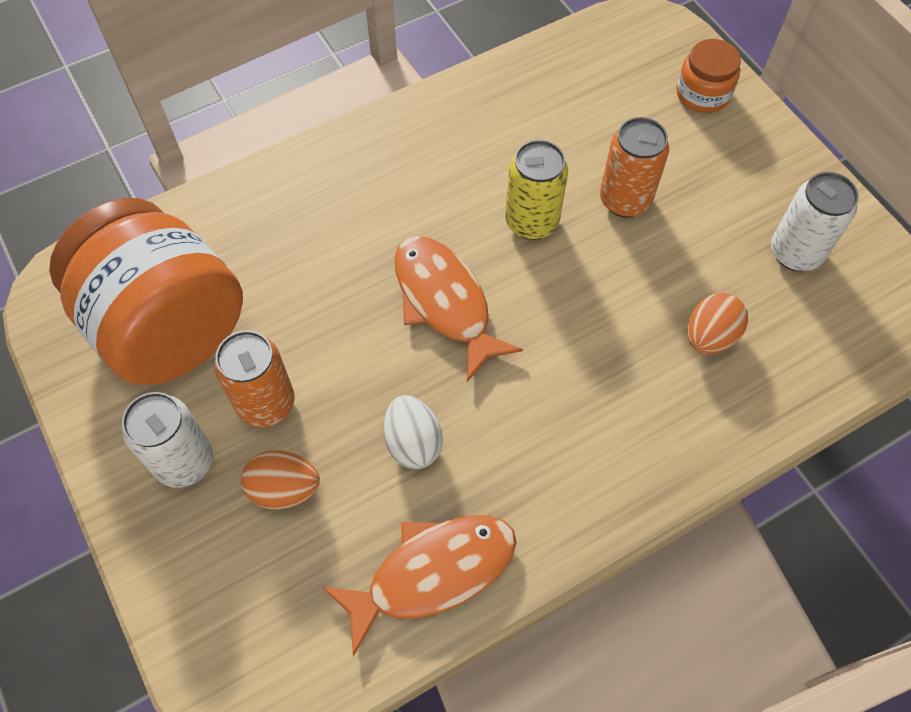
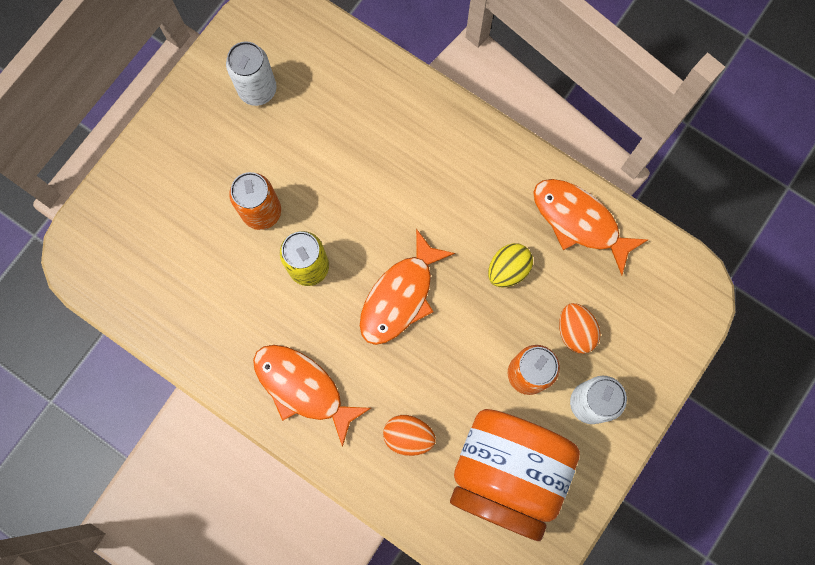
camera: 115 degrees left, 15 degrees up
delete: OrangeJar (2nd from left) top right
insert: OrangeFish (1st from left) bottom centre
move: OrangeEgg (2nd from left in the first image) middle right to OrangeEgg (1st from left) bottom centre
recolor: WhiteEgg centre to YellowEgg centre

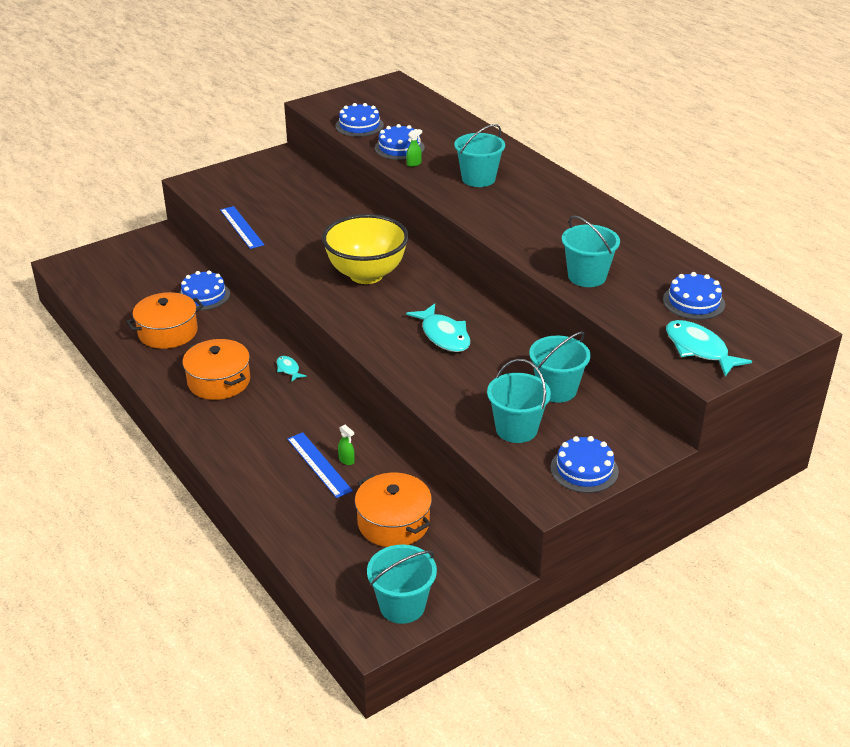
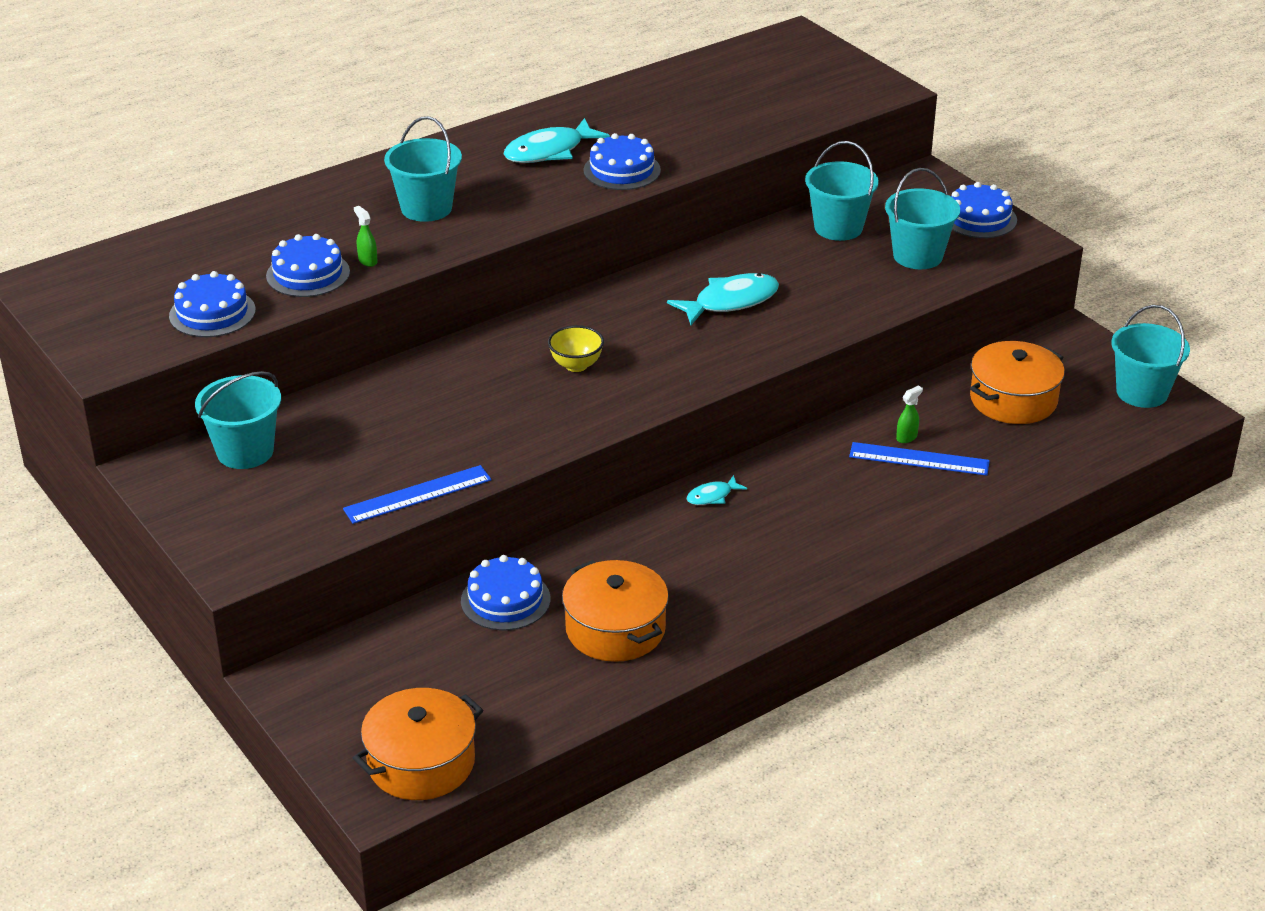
camera: 90 degrees left, 0 degrees up
move: OrangePot (2nd from left in the first image) middle left to OrangePot (1st from left) bottom left; TurquoiseBucket (5th from left in the first image) middle right to TurquoiseBucket (1st from left) middle left; BlueCake (5th from left in the first image) middle right to BlueCake (4th from left) top centre; TurquoiseFish (3rd from left in the first image) middle right to TurquoiseFish (1st from left) top centre
rotate: BlueRuler (2nd from left) centre = middle right 45 degrees clockwise
resize: YellowBowl centre = centre x0.43

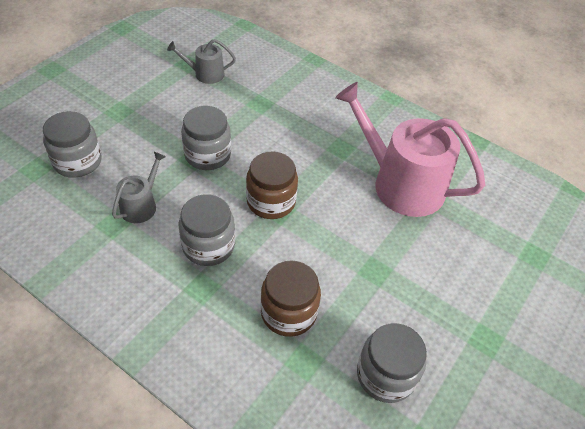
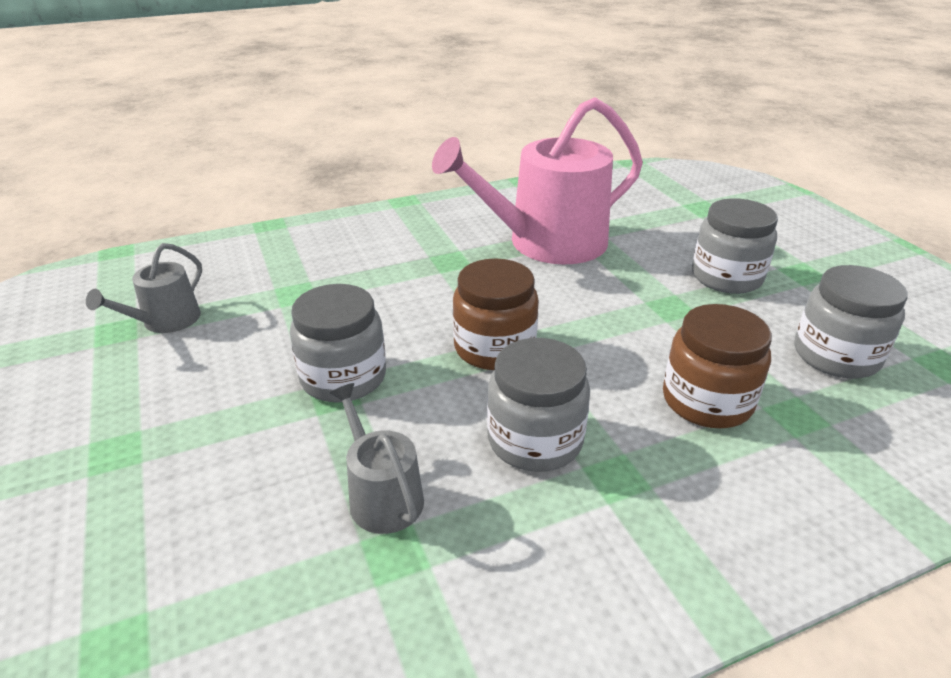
camera: 55 degrees left, 15 degrees down
move: GreyJar (1st from left in the first image) middle left to GreyJar (3rd from left) middle right

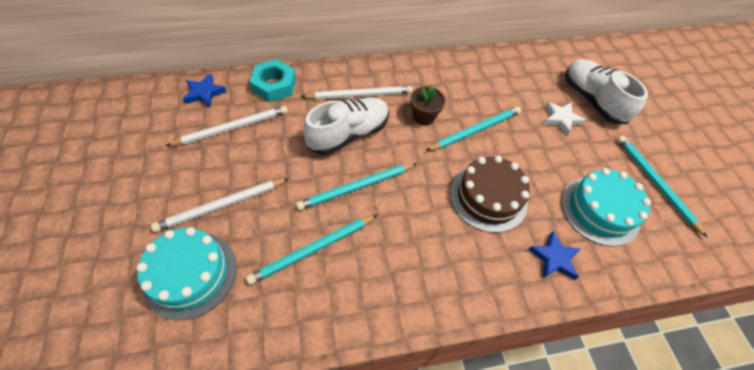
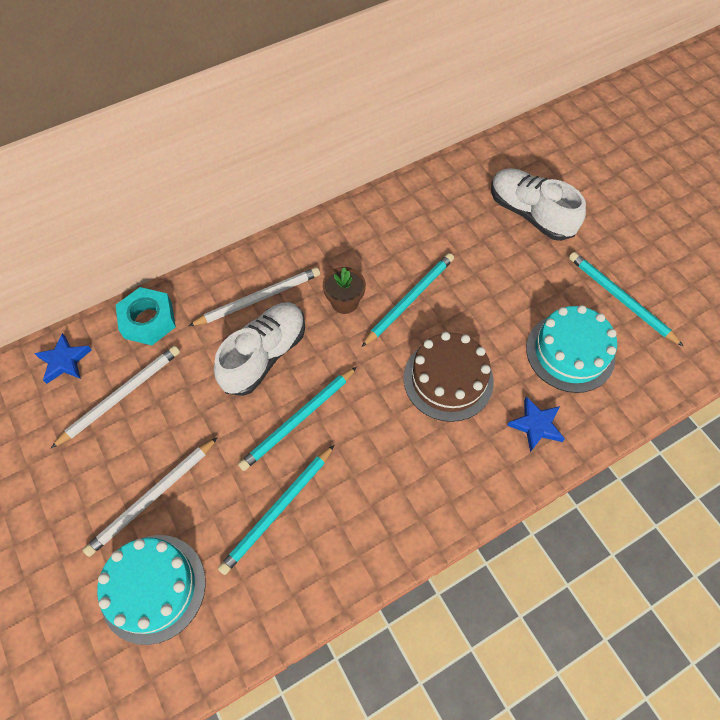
camera: 15 degrees left, 5 degrees up
delete: WhiteStar top right

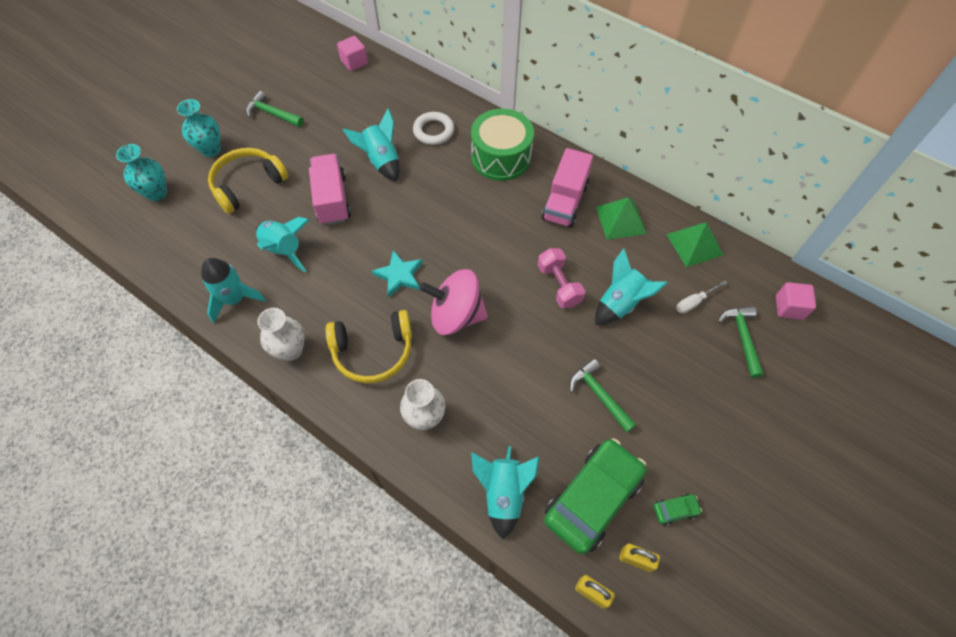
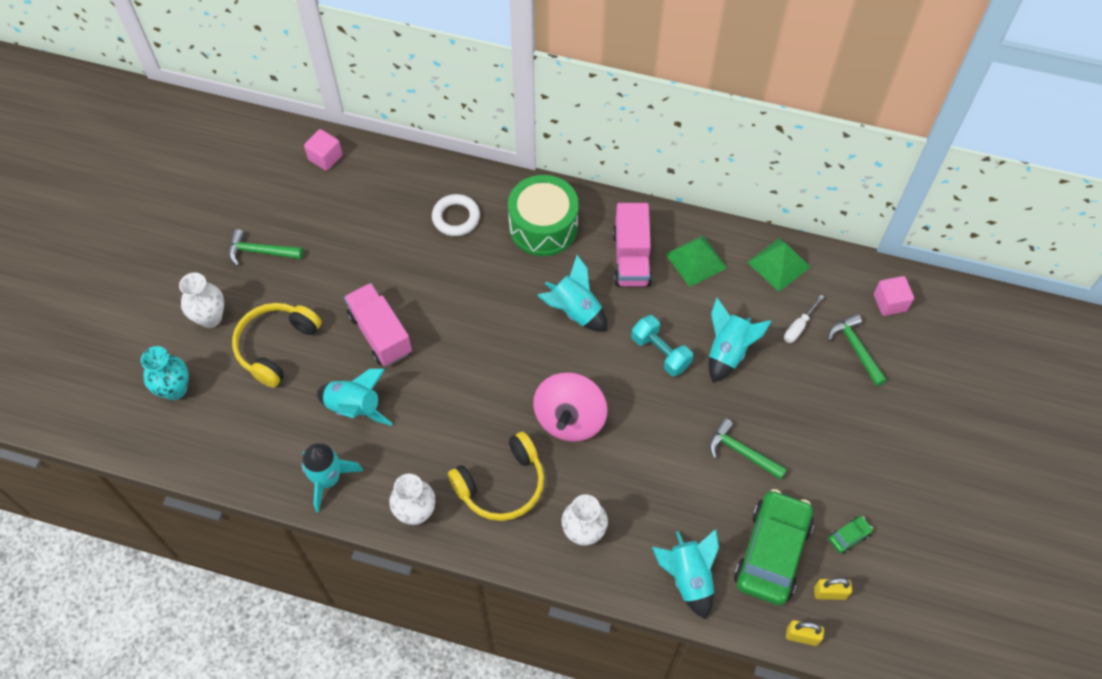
camera: 20 degrees left, 0 degrees up
delete: TurquoiseStar centre
move: TurquoiseRocket (3rd from left) top centre to centre
recolor: TurquoiseVase (2nd from left) top left to WhiteVase (1st from left) middle left; PinkDumbbell centre to TurquoiseDumbbell centre
rotate: PinkSpinningTop centre = centre 60 degrees counterclockwise

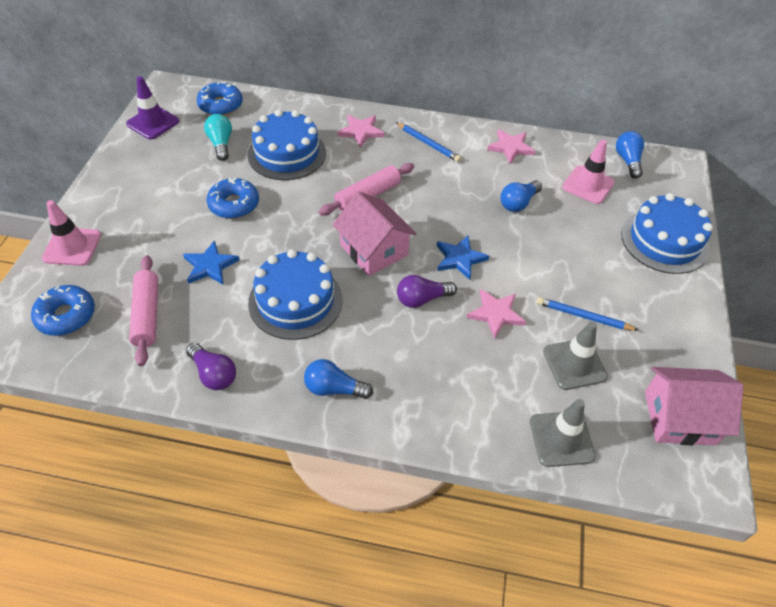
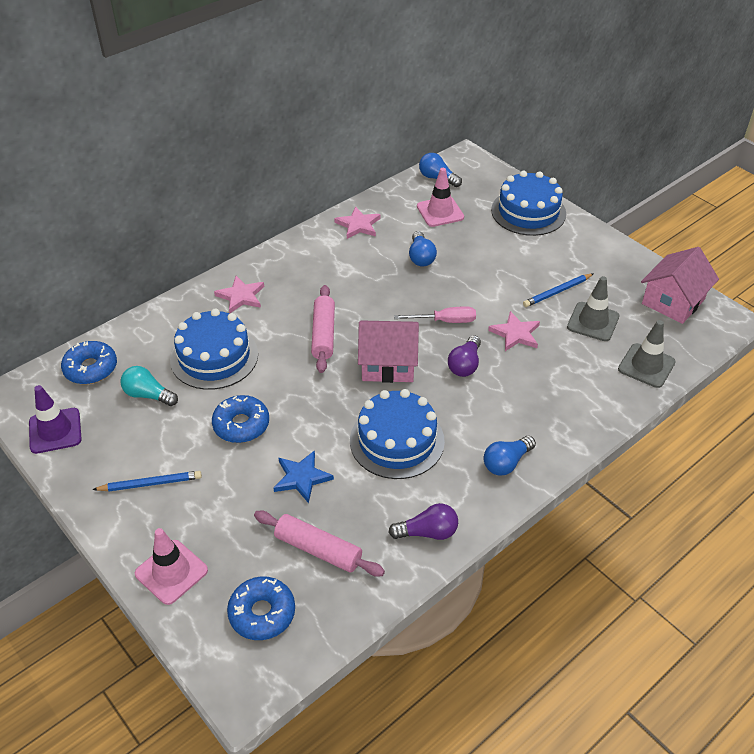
camera: 50 degrees left, 5 degrees down
move: BluePencil (1st from left) top centre to middle left
replace: BlueStar (2nd from left) centre to PinkScrewdriver centre

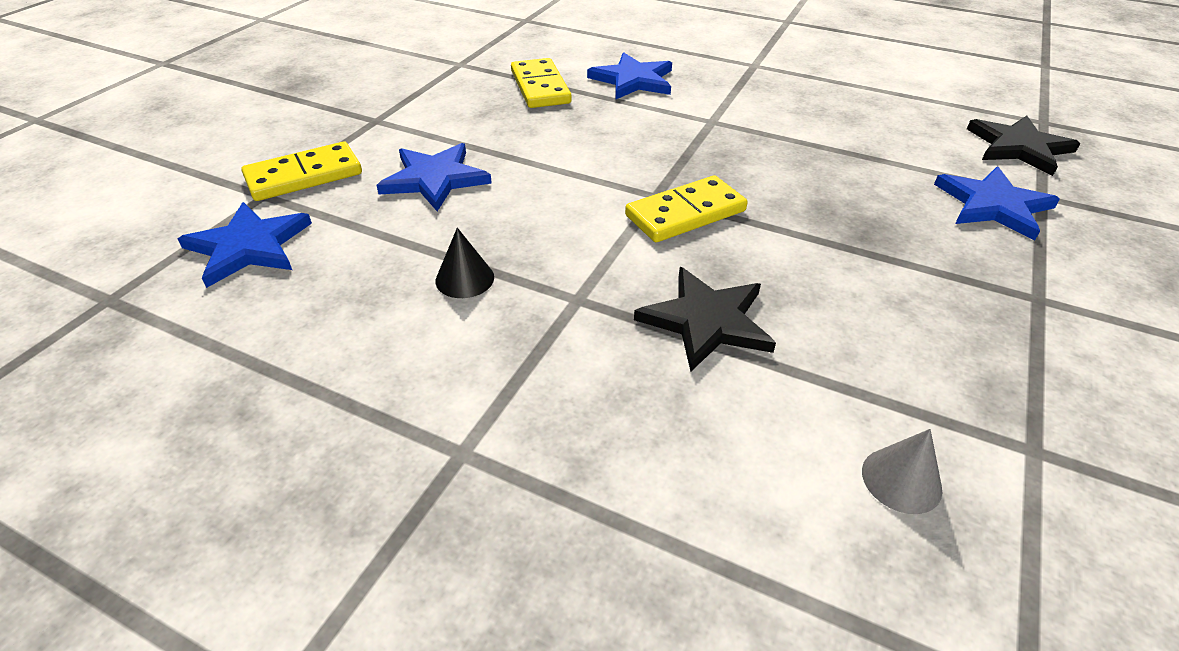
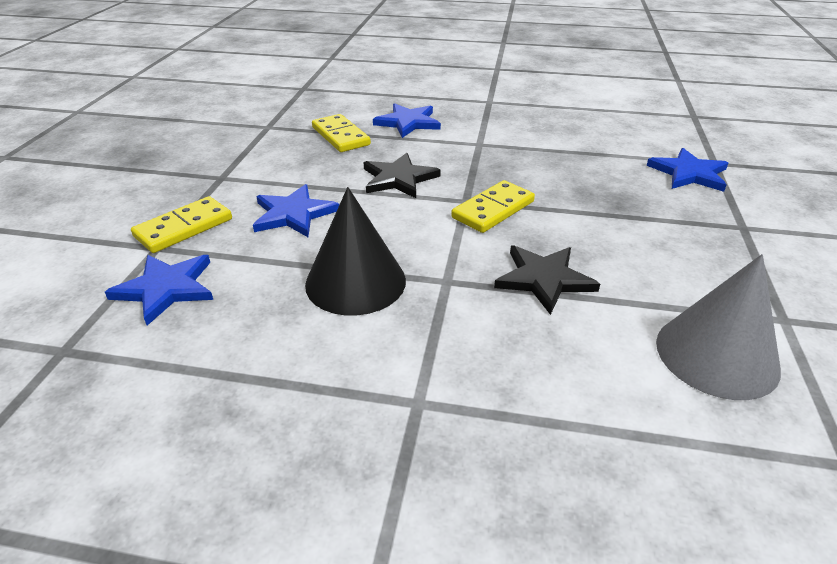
camera: 15 degrees left, 5 degrees down
move: BlackStar (2nd from left in the first image) top right to BlackStar (1st from left) top centre
resize: BlackCone centre = centre x2.20; GreyCone bottom right = middle right x2.20

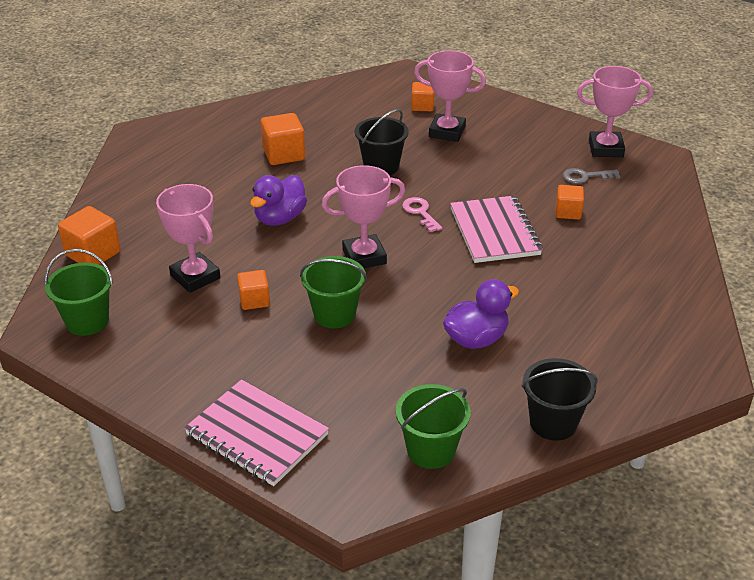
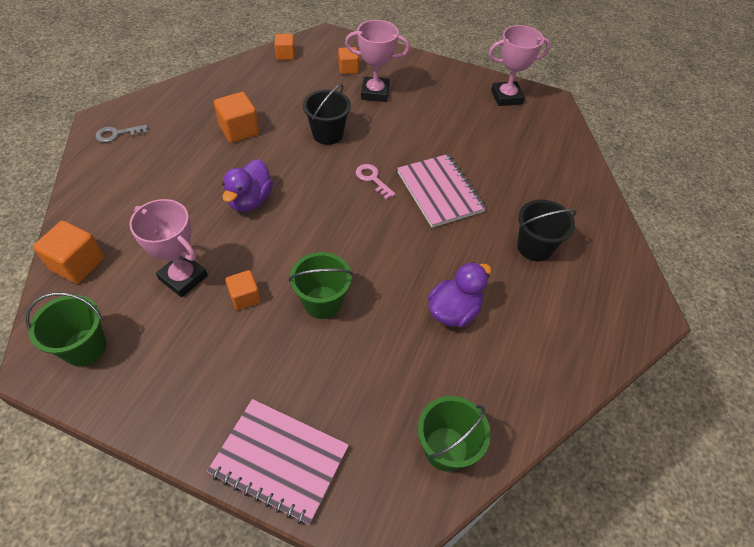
camera: 15 degrees left, 15 degrees up
delete: PinkTrophy (2nd from left) centre
move: BlackBucket (2nd from left) bottom right to middle right; OrangeCube (5th from left in the first image) middle right to OrangeCube (4th from left) top centre; GreyKey top right to top left

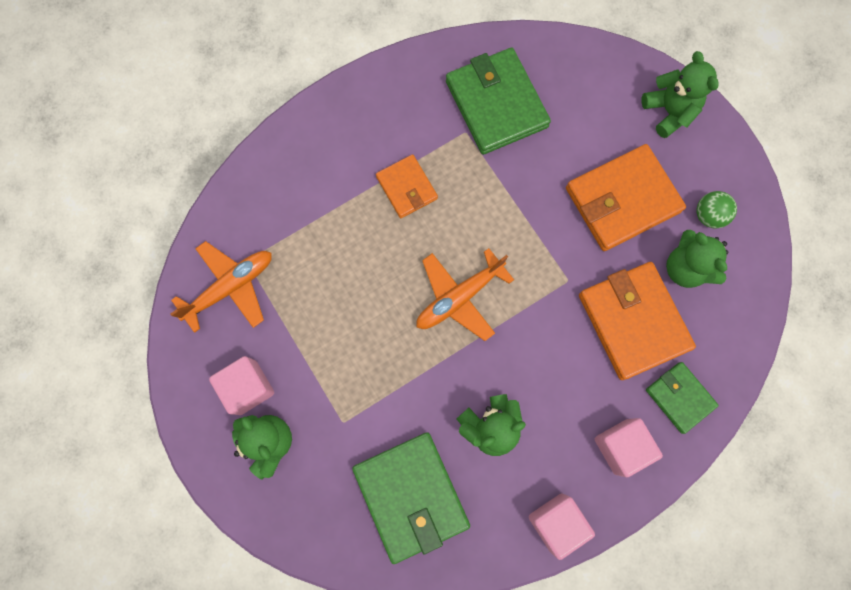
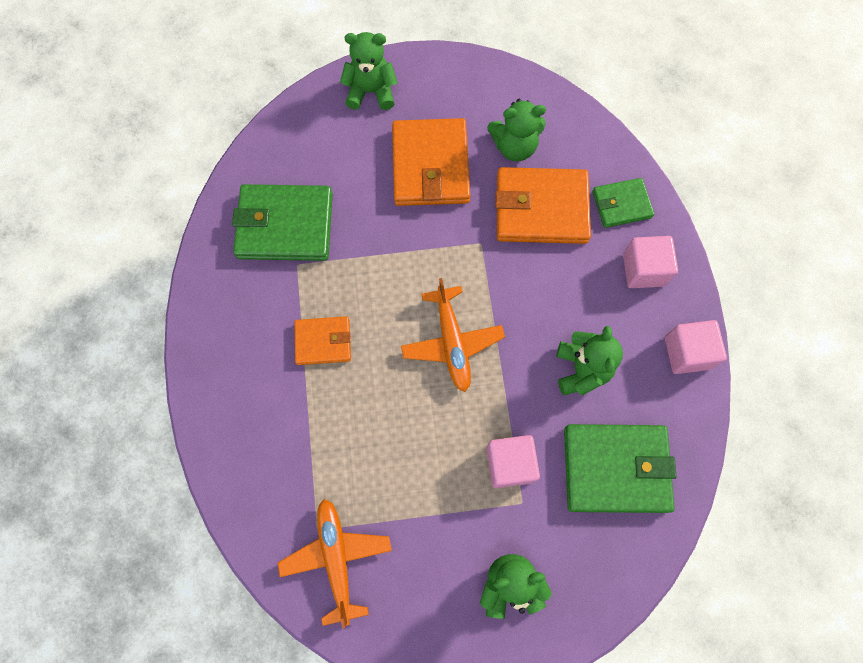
camera: 65 degrees left, 5 degrees down
delete: GreenBall middle right
move: PinkCube (1st from left) middle left to bottom centre

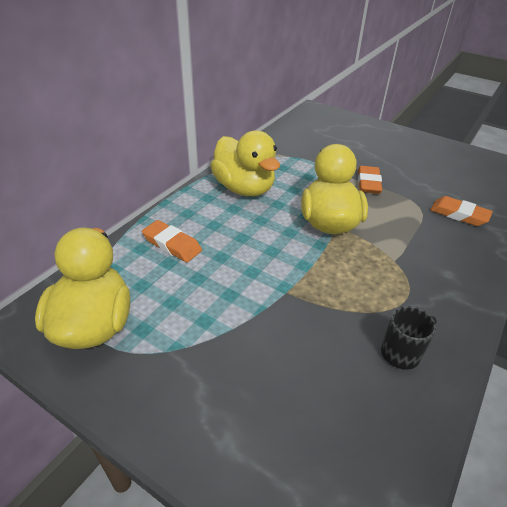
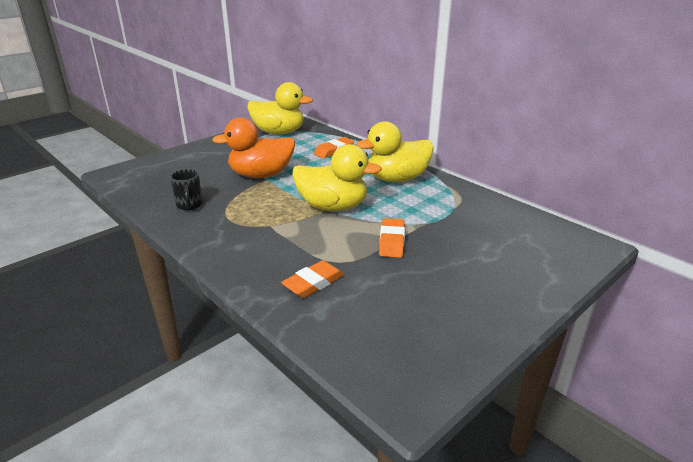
camera: 105 degrees right, 10 degrees down
insert: OrangeDuck top centre
rotate: OrangeEraser (2nd from left in the first image) middle right = centre 75 degrees clockwise

